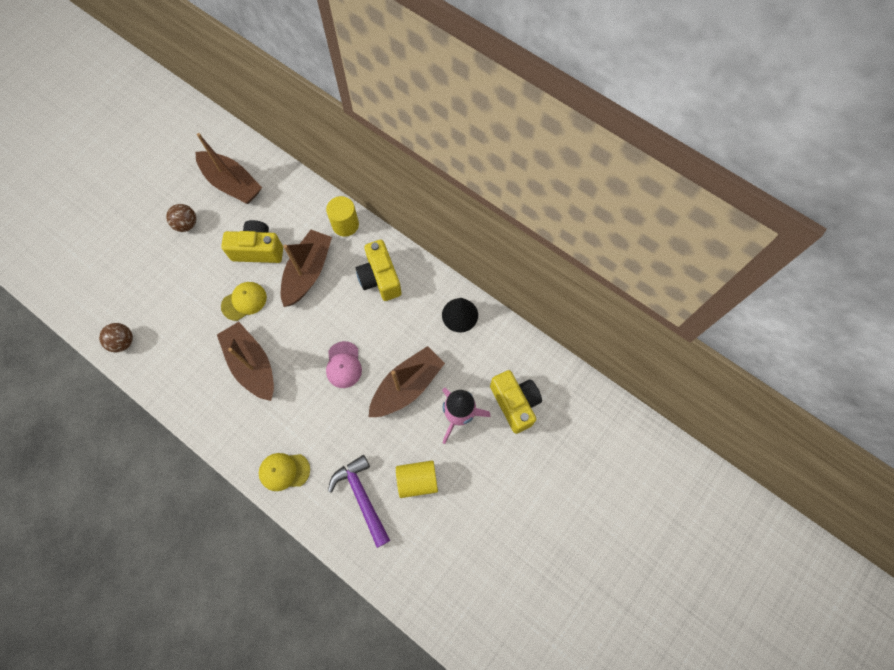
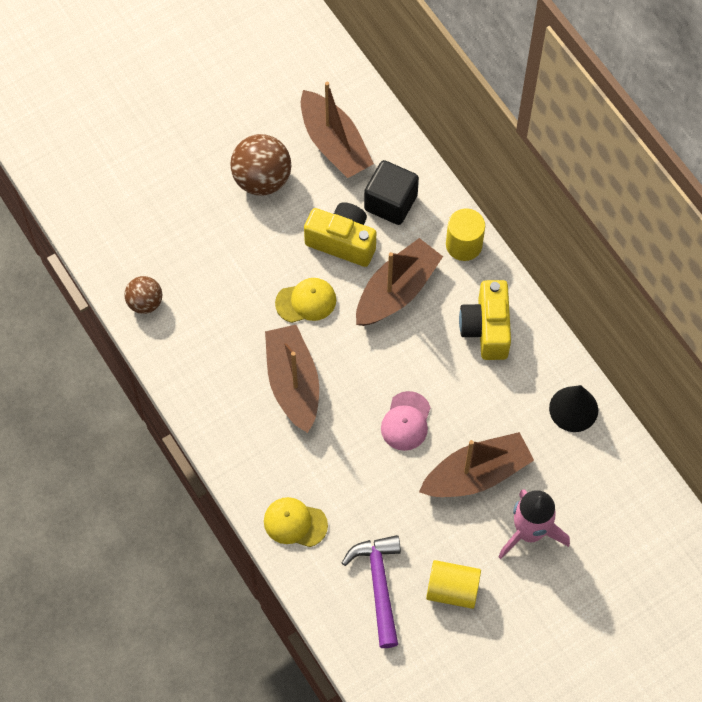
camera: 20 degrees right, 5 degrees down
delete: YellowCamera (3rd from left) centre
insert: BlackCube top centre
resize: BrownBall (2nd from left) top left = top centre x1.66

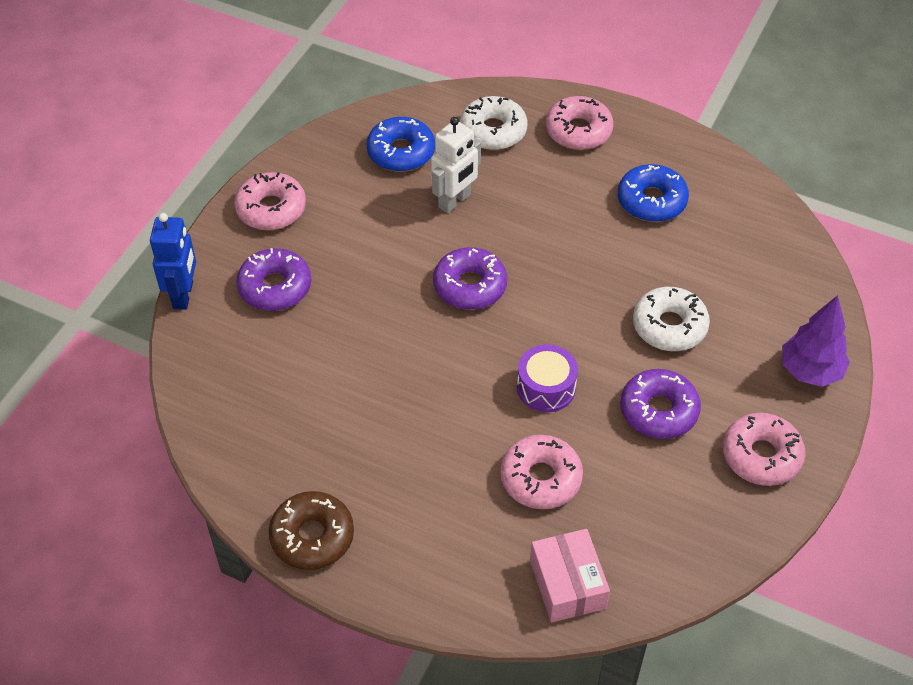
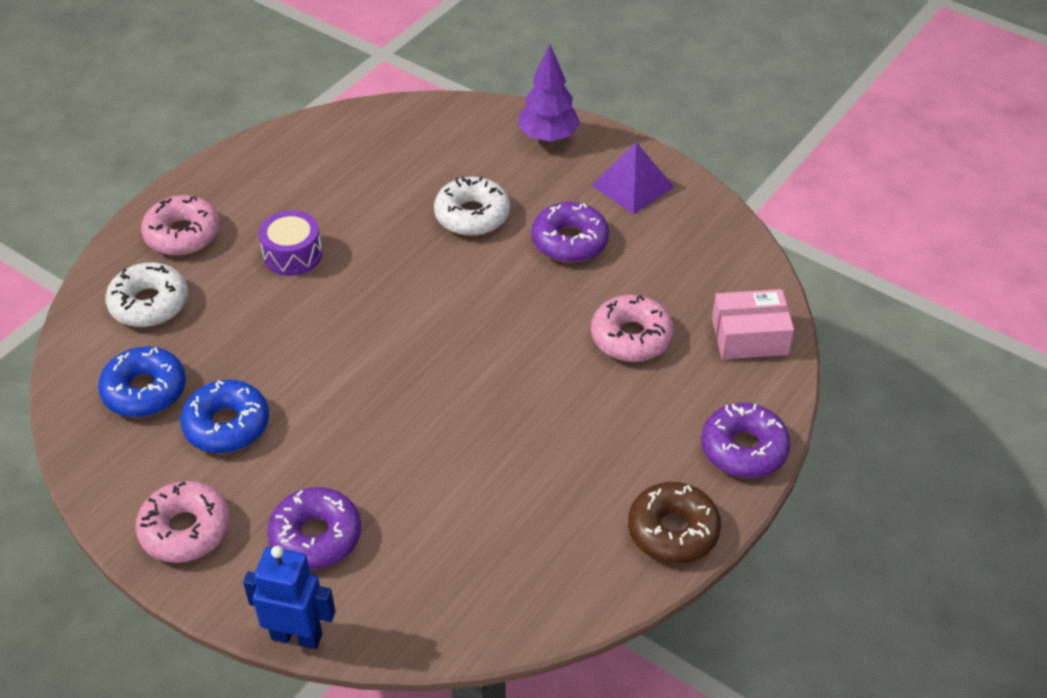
camera: 80 degrees left, 5 degrees down
delete: WhiteRobot top centre
move: PurpleDonut (2nd from left in the first image) centre to PurpleDonut (3rd from left) middle right; PurpleDrum centre to middle left; BlueDonut (2nd from left) top right to middle left
replace: PinkDonut (4th from left) middle right to PurplePyramid top centre

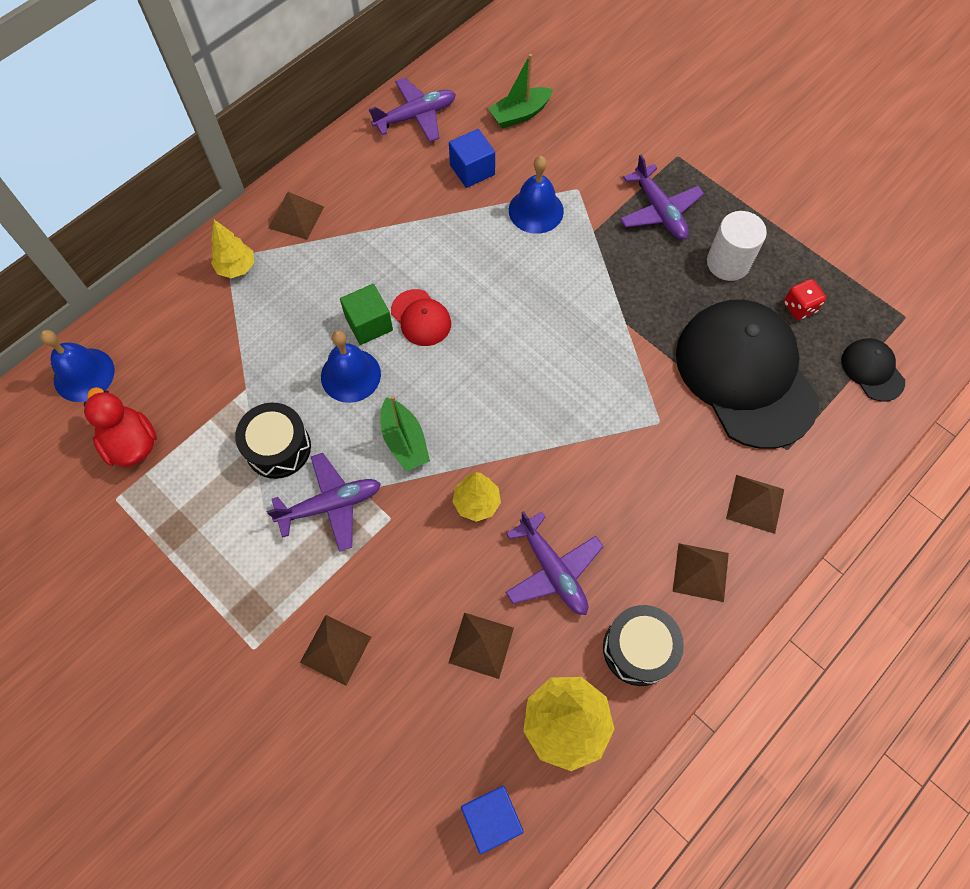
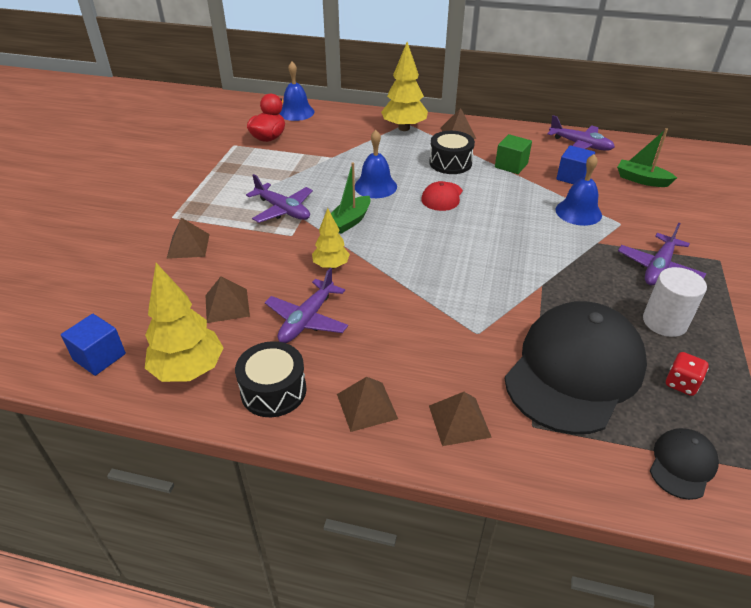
camera: 60 degrees right, 25 degrees down
move: BlackDrum (1st from left in the first image) middle left to BlackDrum (2nd from left) top centre; GreenCube centre to top right
resize: YellowTree (1st from left in the first image) top left = top centre x1.67

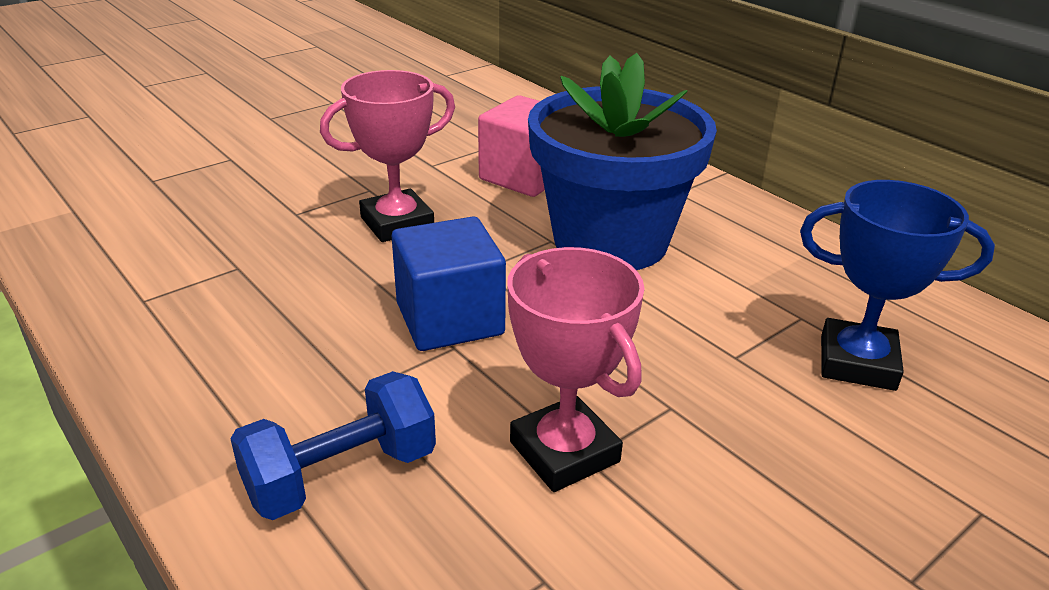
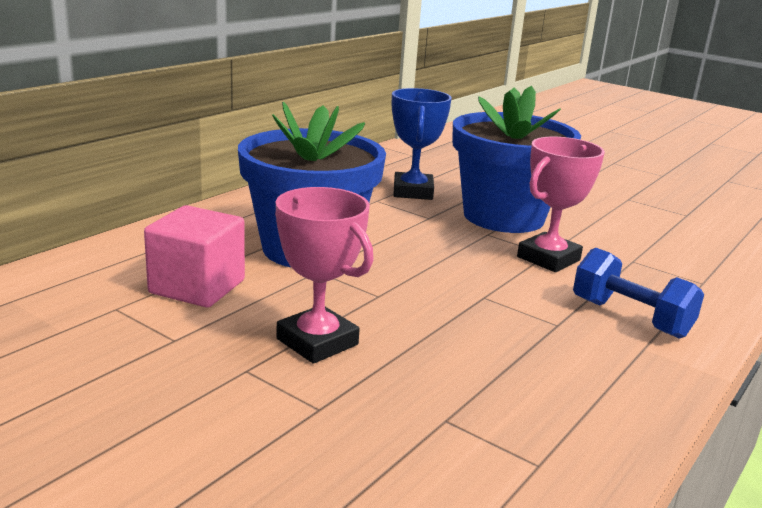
camera: 105 degrees left, 10 degrees down
delete: BlueCube centre
insert: BlueFlowerPot (2nd from left) top right

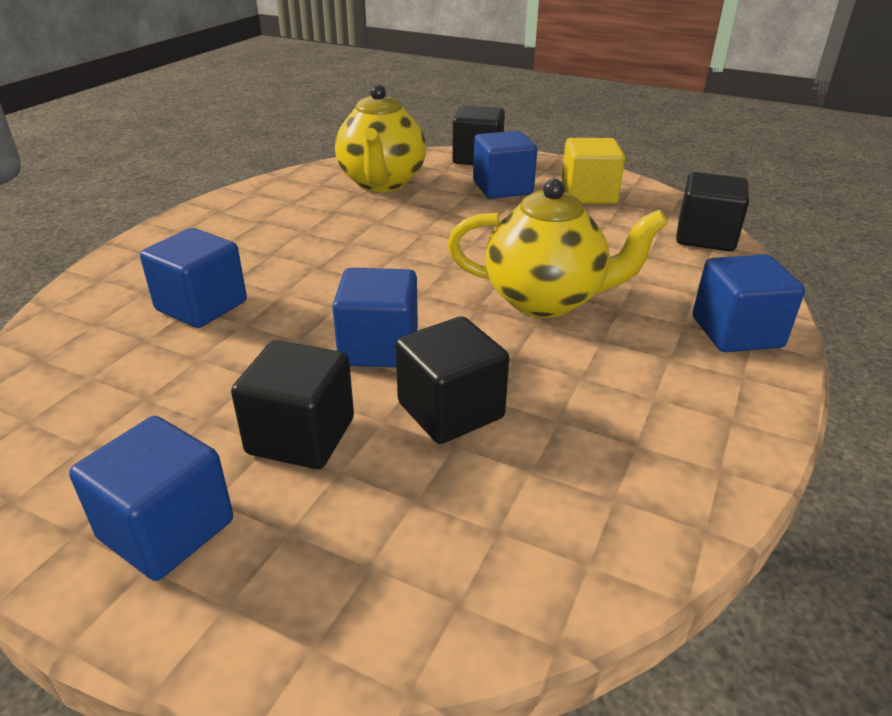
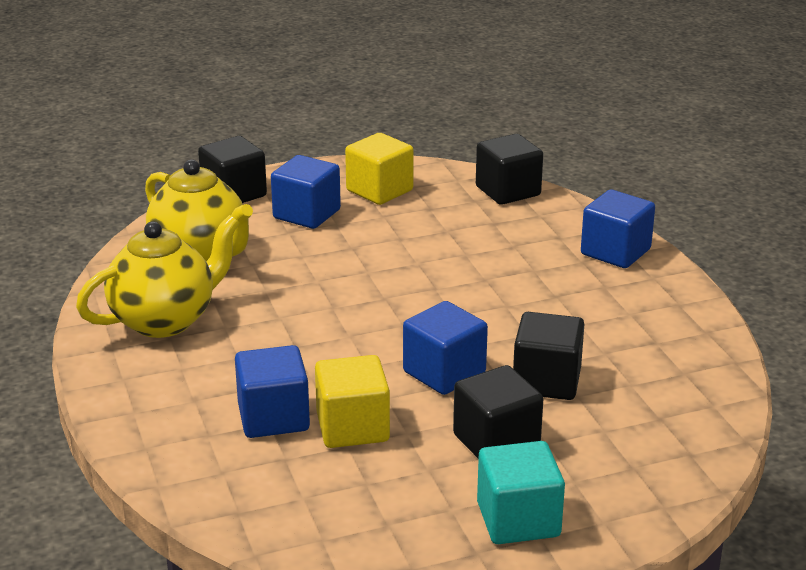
camera: 45 degrees left, 5 degrees down
insert: YellowCube (1st from left) bottom centre
move: YellowTeapot (2nd from left in the first image) centre to YellowTeapot (1st from left) middle left
recolor: BlueCube (1st from left) bottom left to TurquoiseCube bottom centre

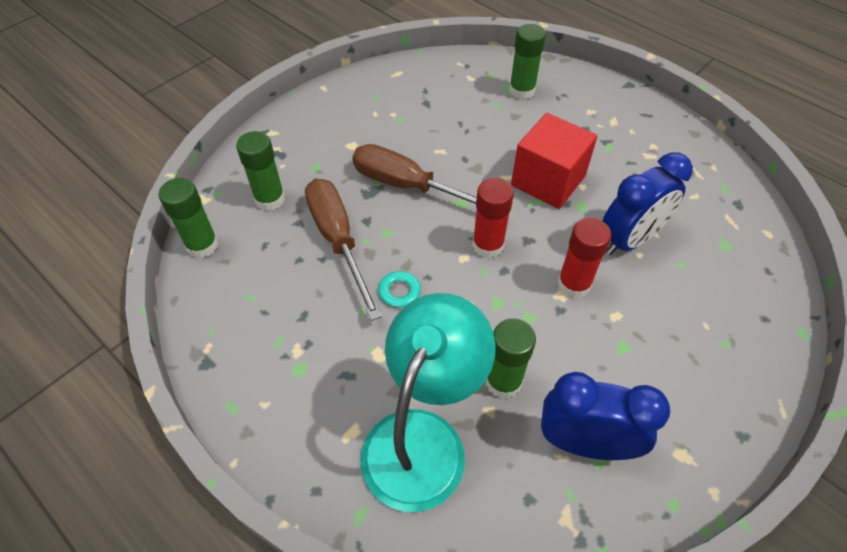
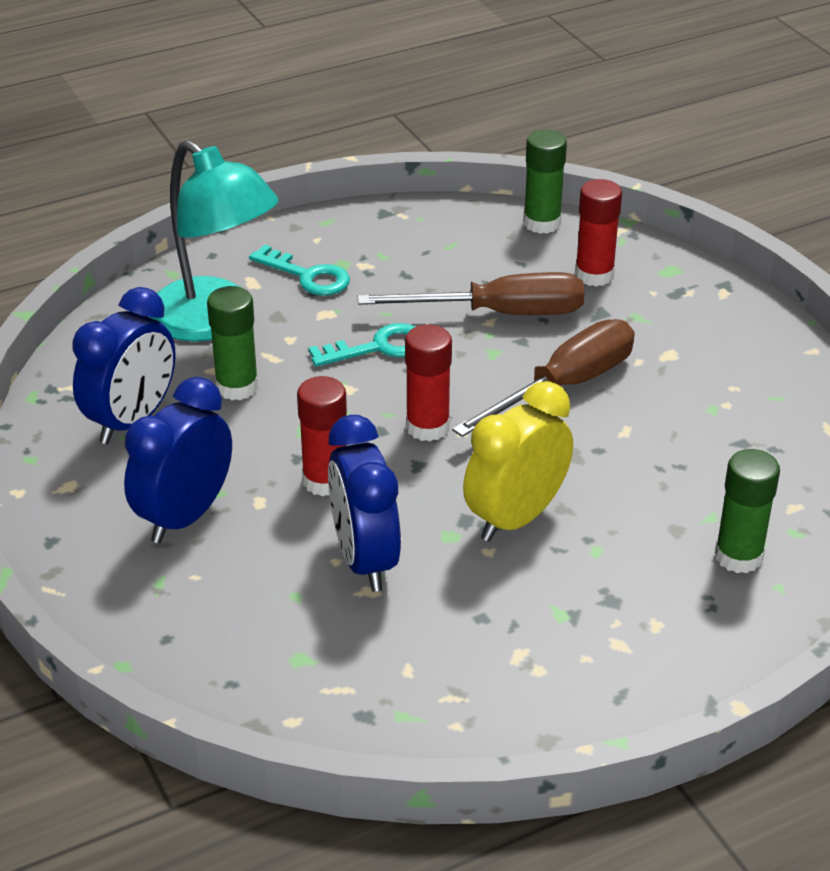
camera: 110 degrees right, 15 degrees down
insert: BlueClock (2nd from left) middle left; TurquoiseKey (1st from left) top centre
replace: RedCube top centre to YellowClock centre
recolor: GreenGlueStick (2nd from left) top left to RedGlueStick (3rd from left) top right

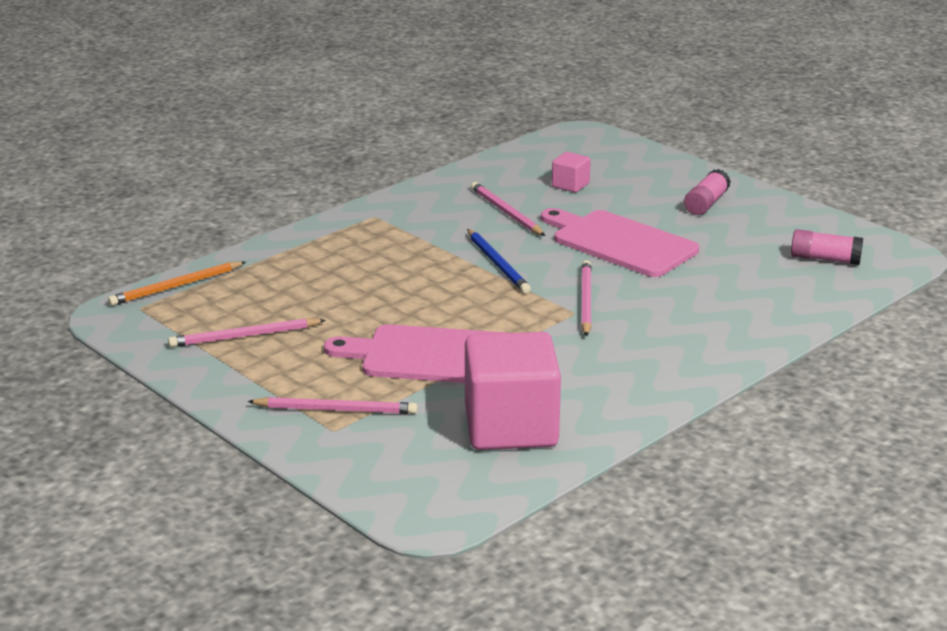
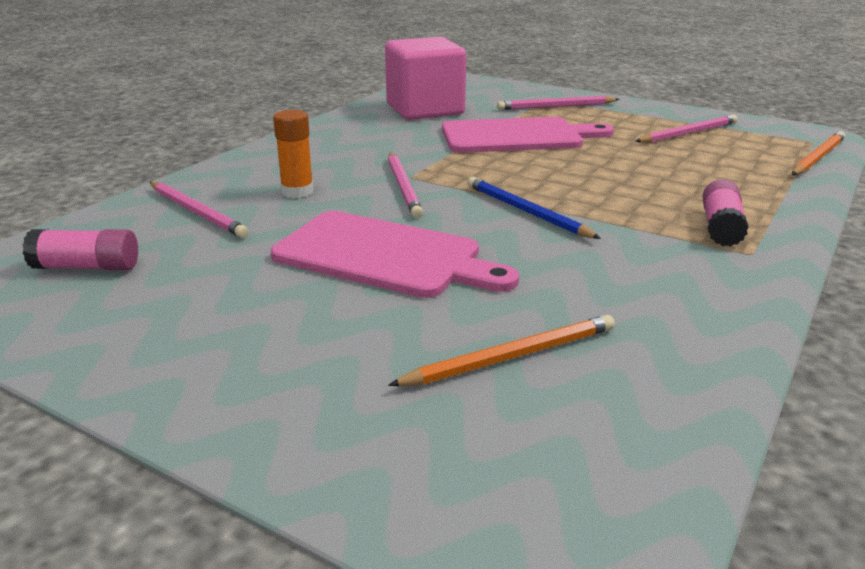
camera: 165 degrees right, 0 degrees up
insert: OrangeGlueStick top centre
move: PinkPencil (3rd from left in the first image) top centre to PinkPencil (1st from left) middle left; PinkGlueStick (1st from left in the first image) top right to PinkGlueStick (2nd from left) middle right
replace: PinkCube (2nd from left) top centre to OrangePencil (1st from left) centre

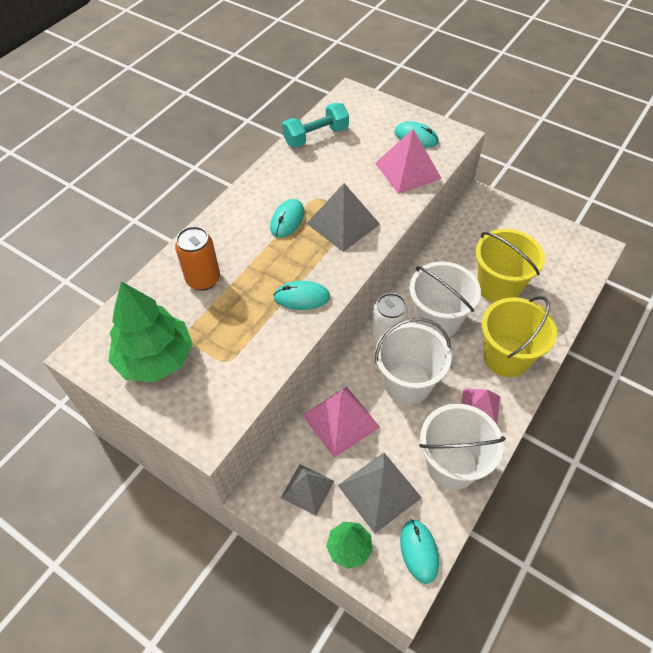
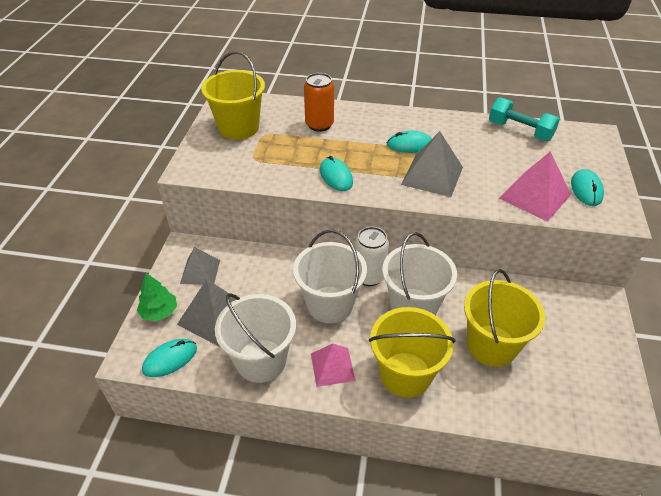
camera: 65 degrees right, 10 degrees down
delete: PinkPyramid (1st from left) centre
replace: GreenTree (1st from left) middle left to YellowBucket (1st from left) top centre

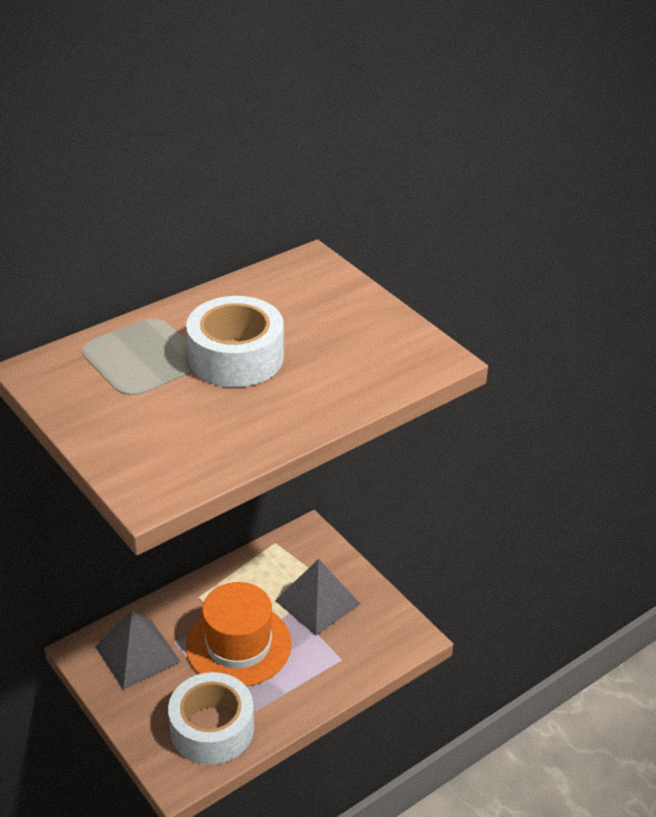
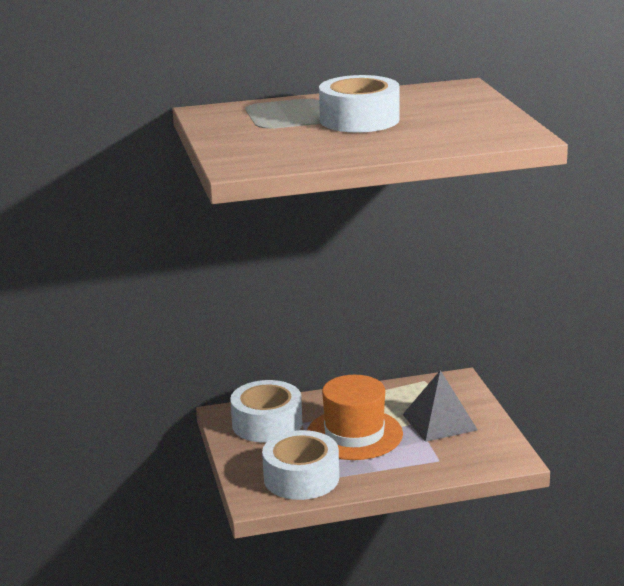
camera: 25 degrees right, 15 degrees down
replace: GreyPyramid (1st from left) bottom left to WhiteTape (1st from left) bottom centre

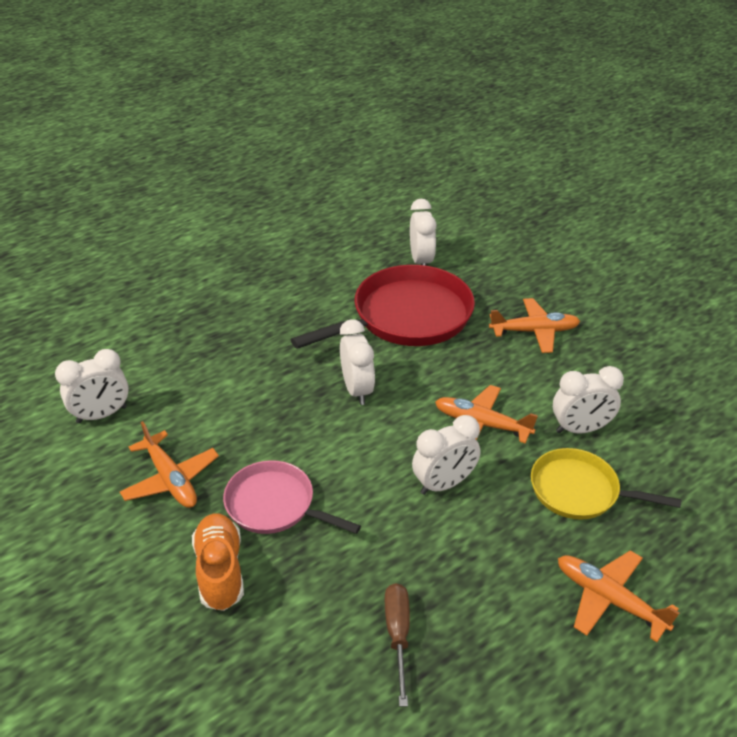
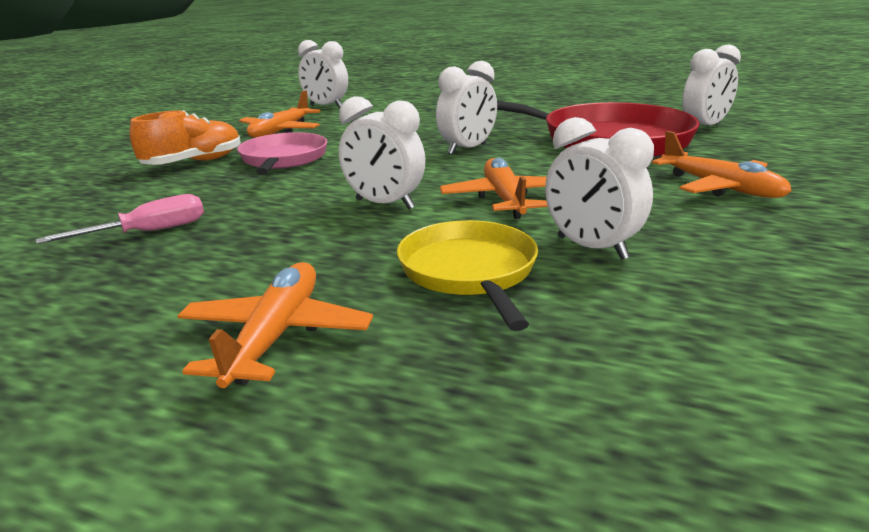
camera: 60 degrees right, 15 degrees down
recolor: BrownScrewdriver bottom centre to PinkScrewdriver middle left

